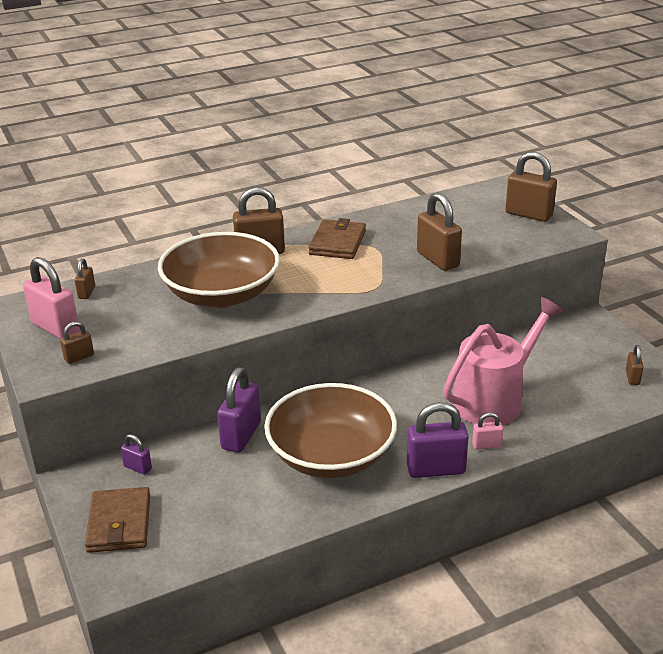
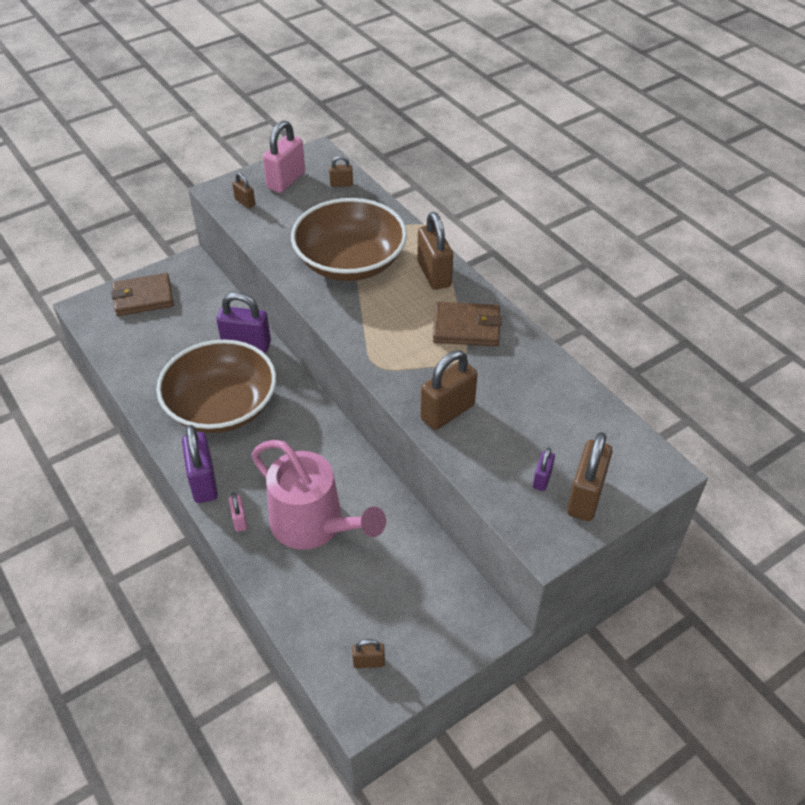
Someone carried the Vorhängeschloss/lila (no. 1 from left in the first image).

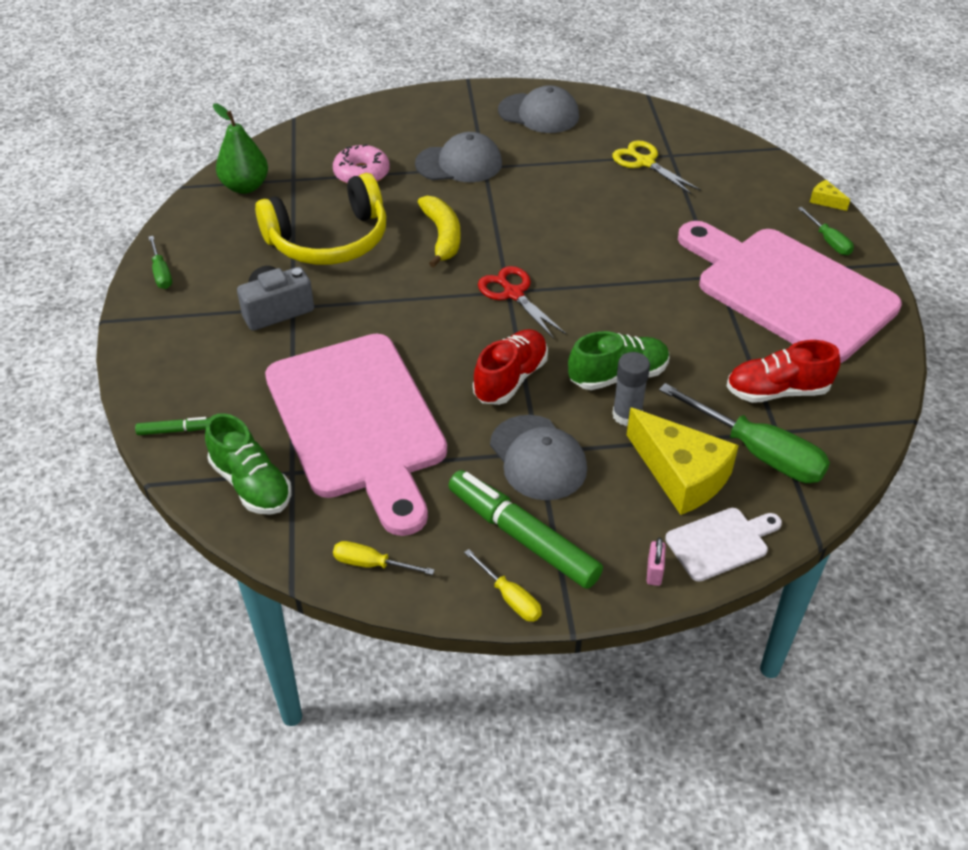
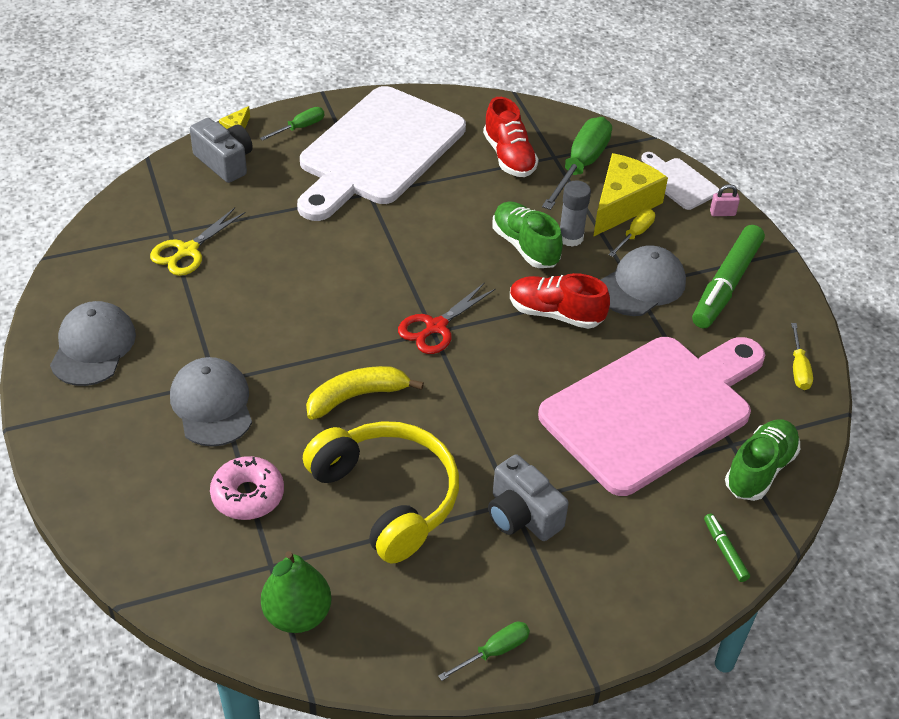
Someone repainted the Schneidebrett/rosa (no. 2 from left), which became the Schneidebrett/weiß (no. 1 from left).
Someone carried the Schraubenzieher/gelb (no. 2 from left in the first image).
Someone put down the Kamera/grau (no. 1 from left).

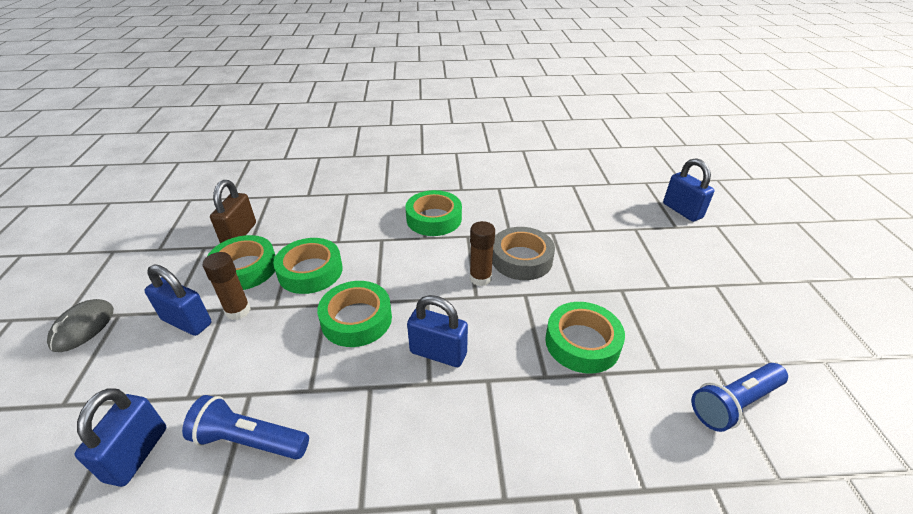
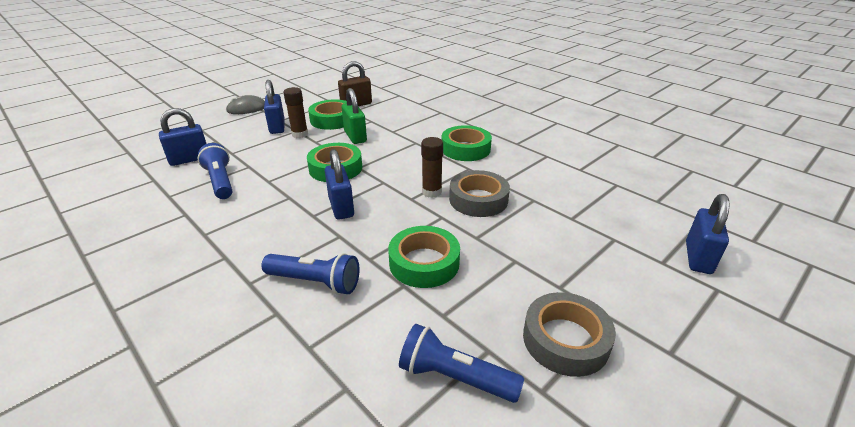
Someone swapped the Klebeband/grün (no. 2 from left) for the Vorhängeschloss/grün.
Someone put down the Taschenlampe/blau (no. 2 from left).
Someone put down the Klebeband/grau (no. 2 from left).

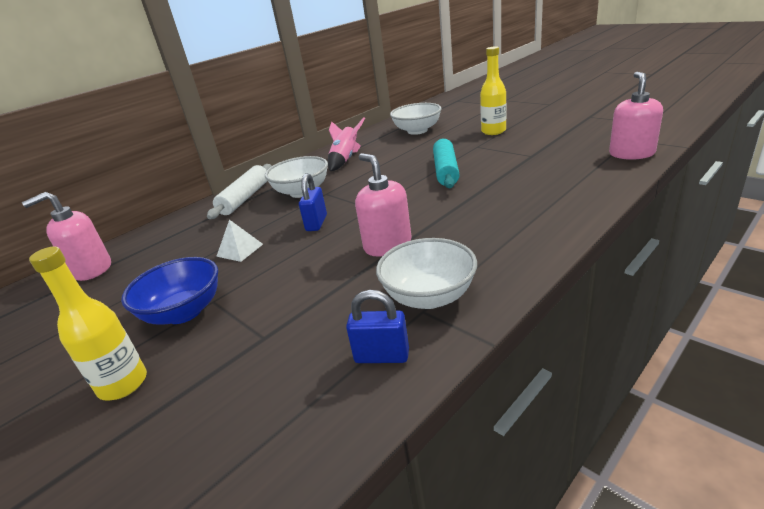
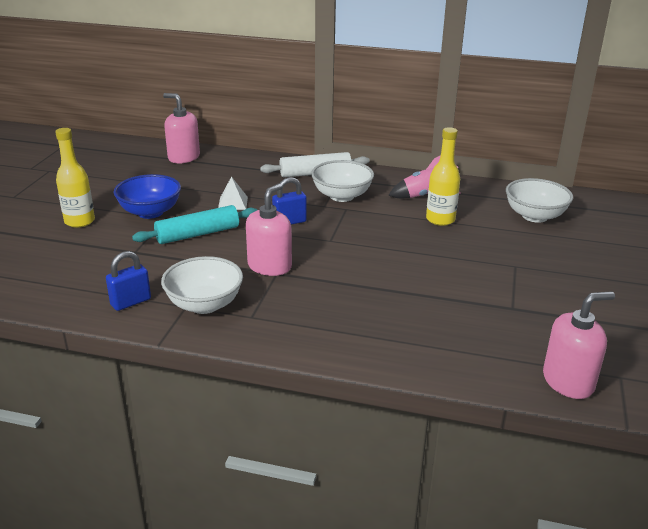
Someone carried the Flasche/gelb (no. 2 from left).
Someone carried the Nudelholz/türkis.
Someone rotated the Vorhängeschloss/blau (no. 2 from left in the first image) by 75 degrees clockwise.

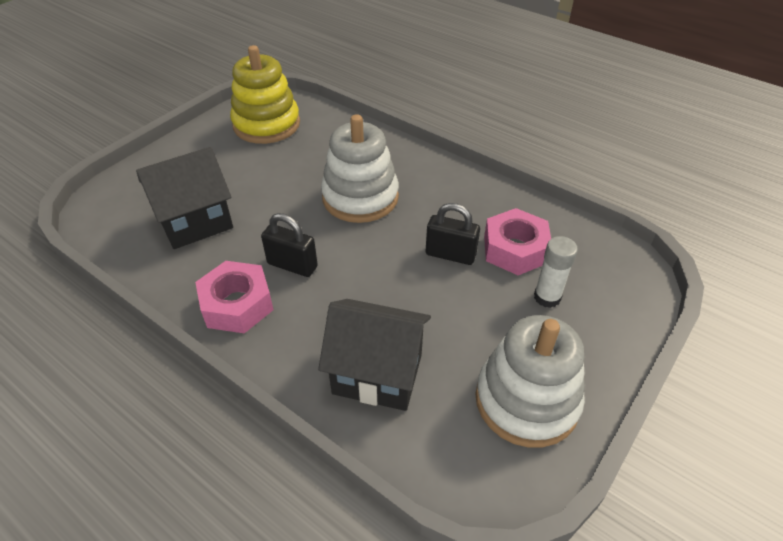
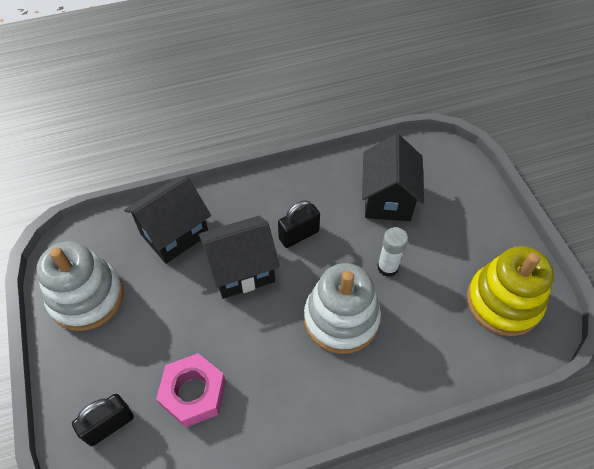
Someone carried the Vorhängeschloss/schwarz (no. 2 from left in the first image).
Someone carried the Klebestift/weiß.
Someone took away the Sechskantmutter/rosa (no. 1 from left).
Someone put down the Haus/schwarz (no. 2 from left).

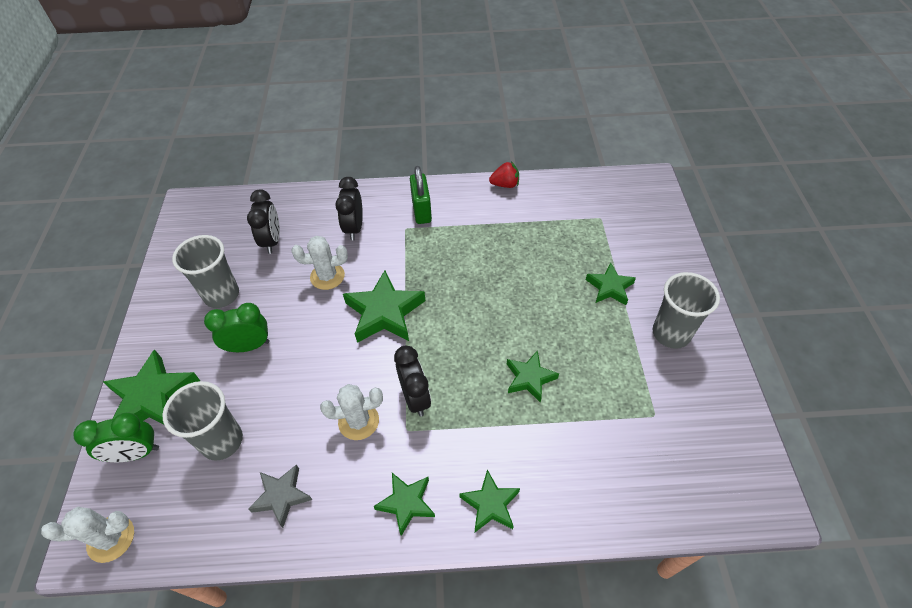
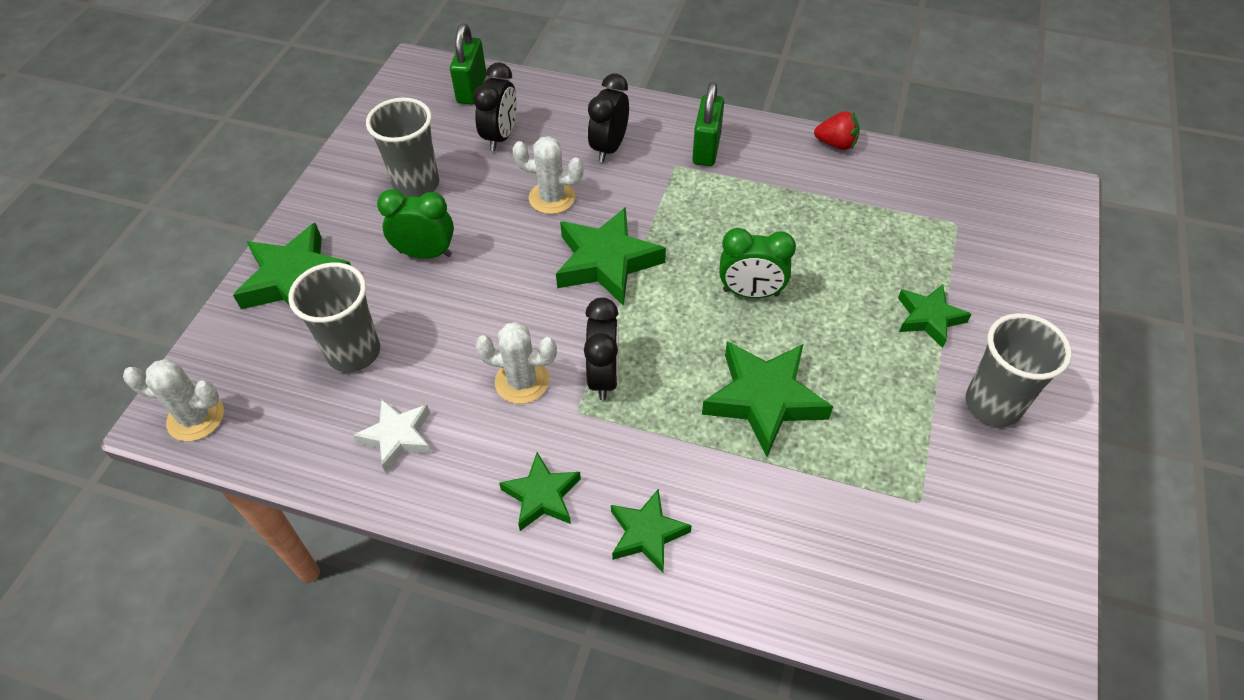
Someone scaled the Stern/grün (no. 5 from left) by 1.65.
Someone carried the Wecker/grün (no. 1 from left in the first image).
Someone repainted the Stern/grau, which became the Stern/weiß.
Someone put down the Vorhängeschloss/grün (no. 1 from left).

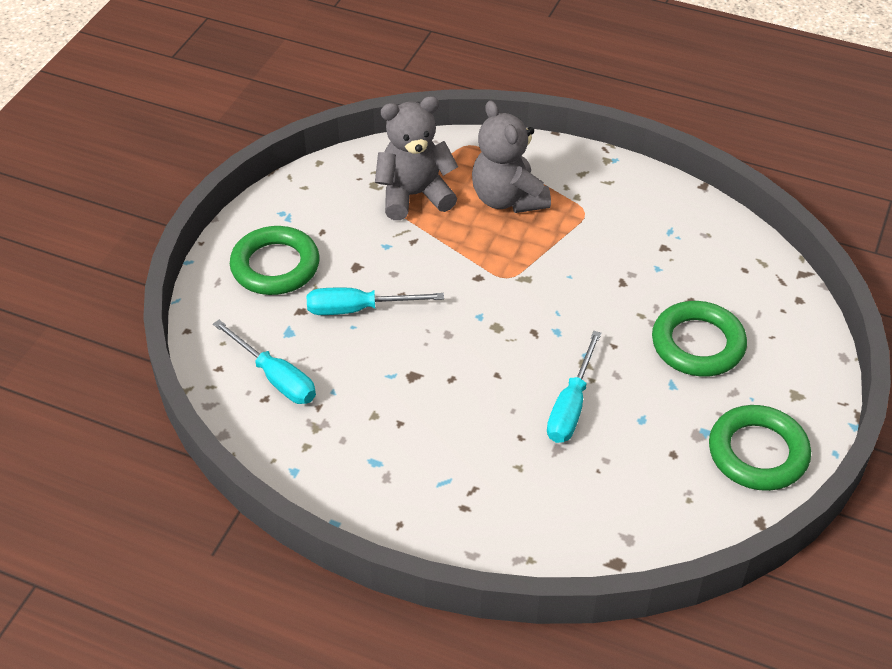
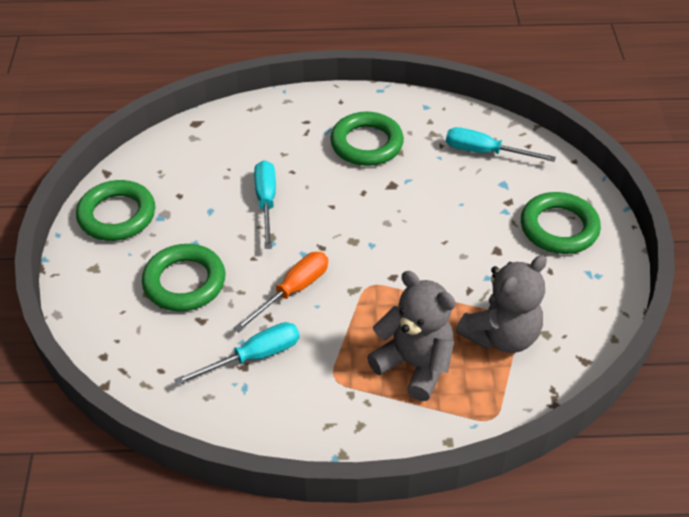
Someone carried the Schraubenzieher/türkis (no. 2 from left in the first image).
Someone put down the Ring/grün (no. 3 from left).
Someone put down the Schraubenzieher/orange.

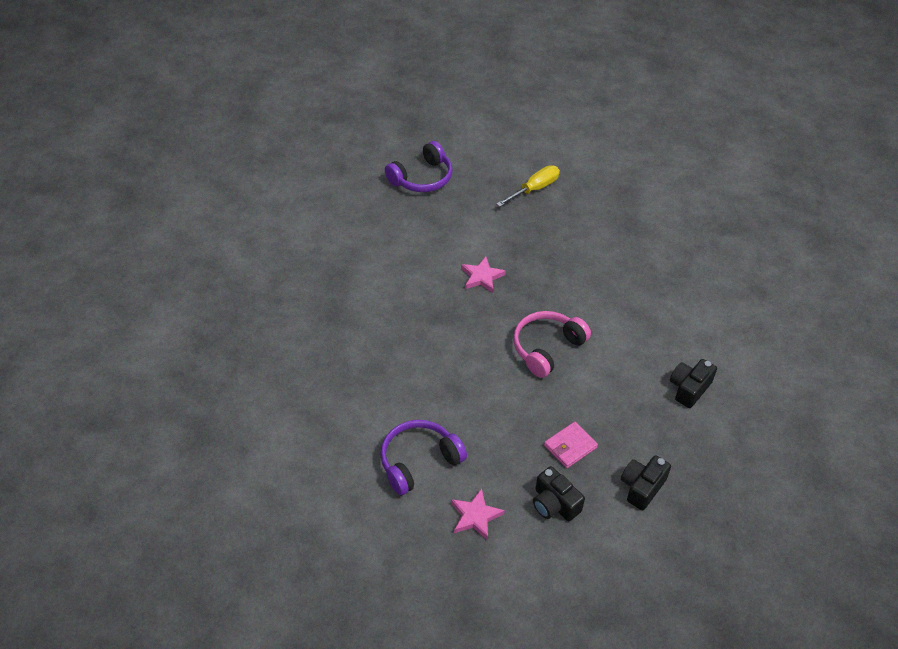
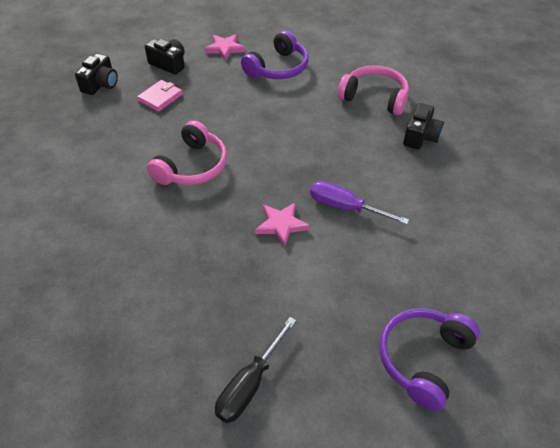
Someone repainted the Schraubenzieher/gelb, which became the Schraubenzieher/schwarz.
Someone carried the Kamera/schwarz (no. 3 from left).
Someone put down the Kopfhörer/rosa (no. 2 from left).
Someone put down the Schraubenzieher/lila.

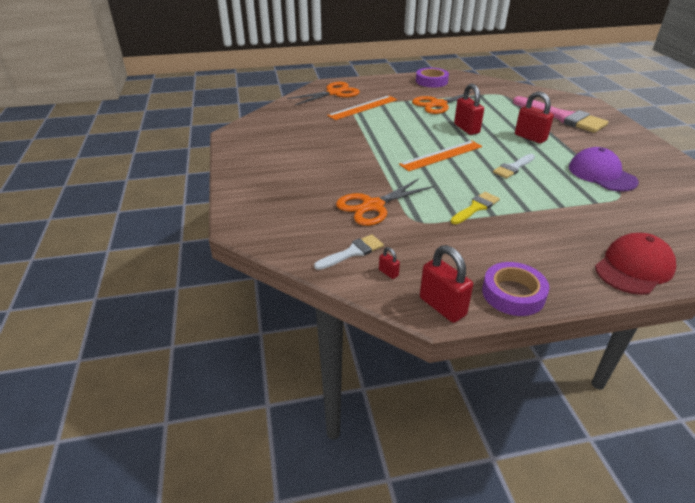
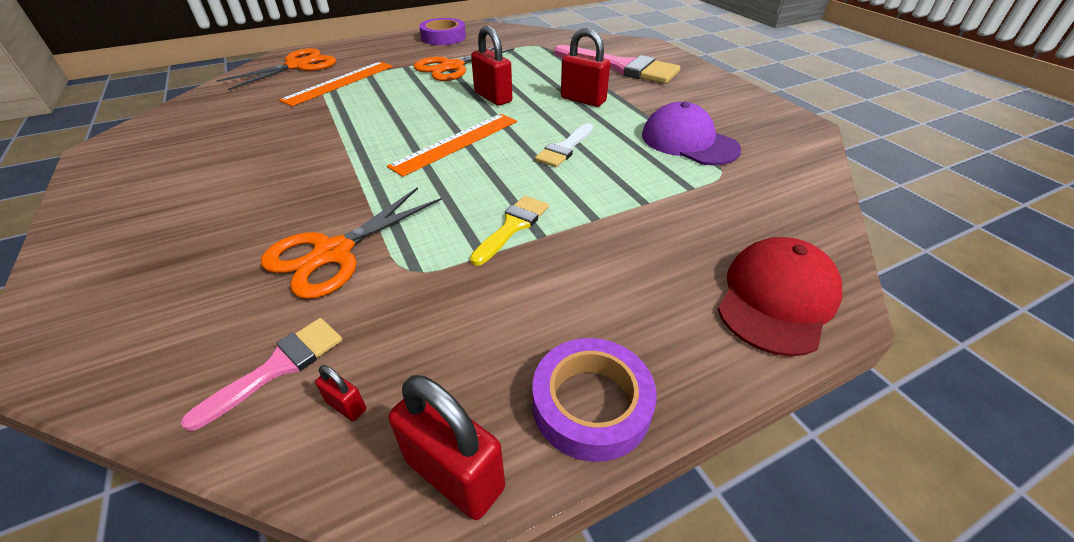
Someone repainted the Pinsel/weiß (no. 1 from left), which became the Pinsel/rosa (no. 1 from left).

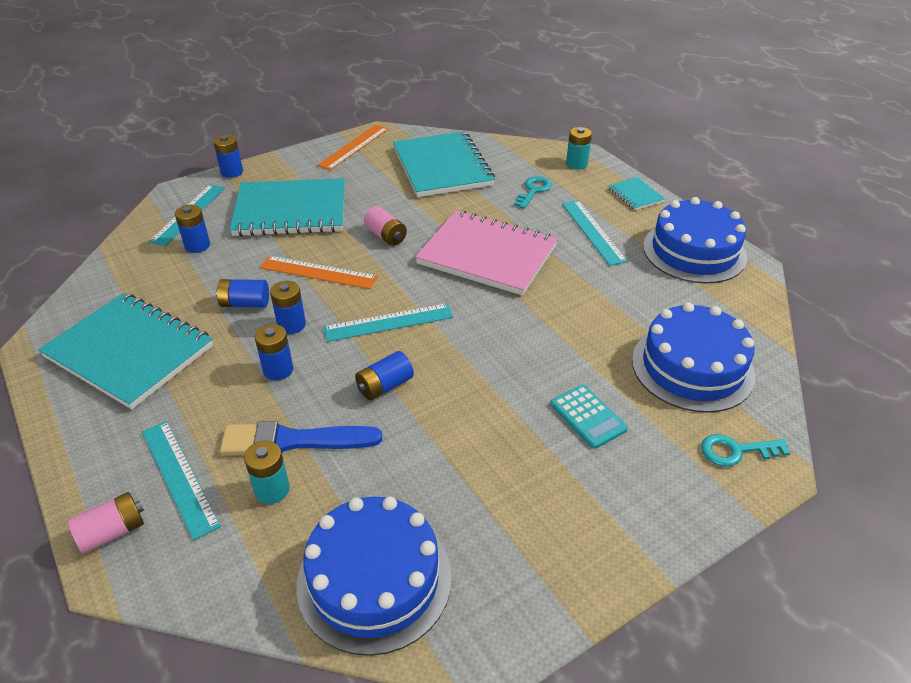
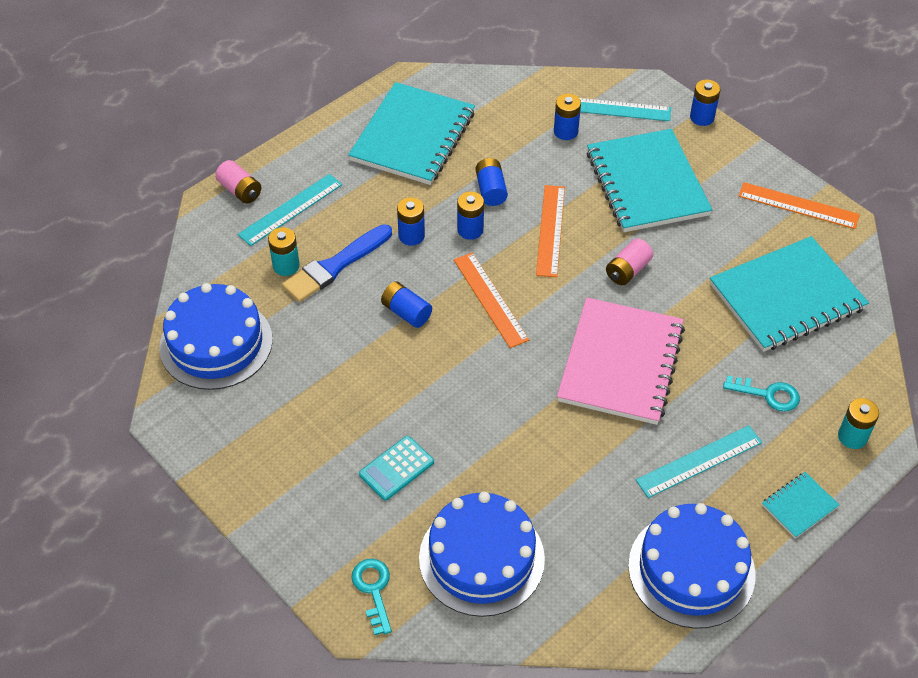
Someone repainted the Lineal/türkis (no. 3 from left), which became the Lineal/orange (no. 1 from left).
Someone rotated the Pinsel/blau by 120 degrees counterclockwise.

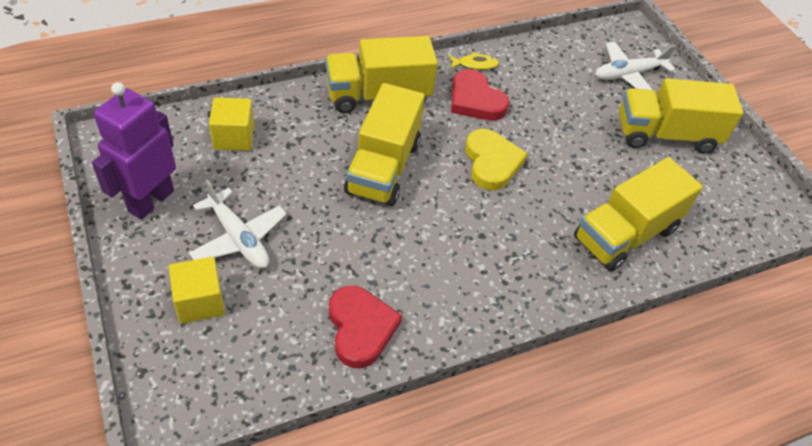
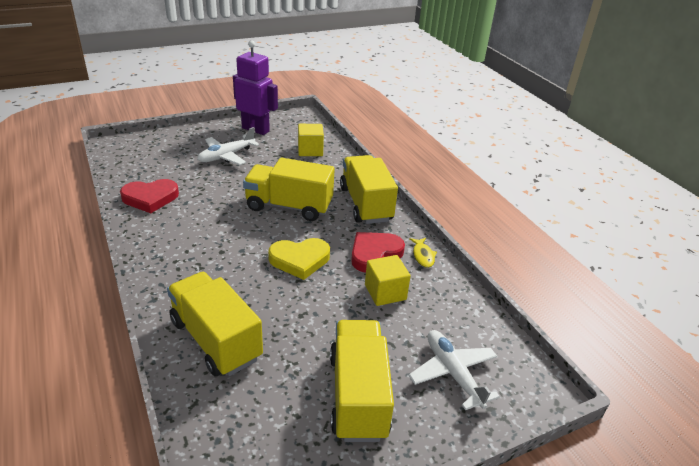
Someone carried the Kubus/gelb (no. 1 from left in the first image).

